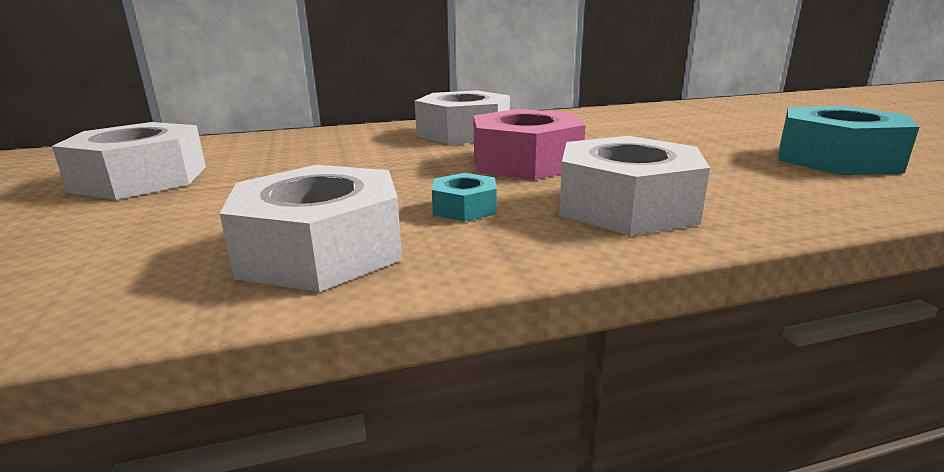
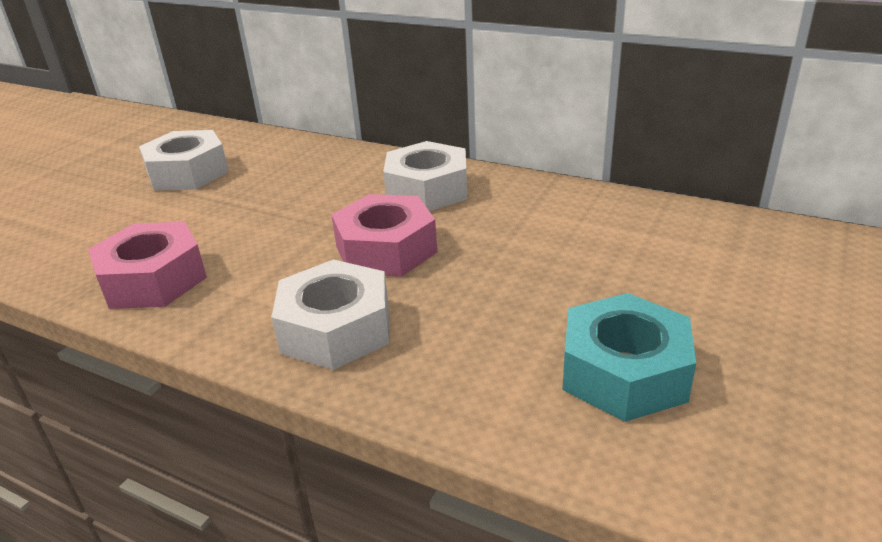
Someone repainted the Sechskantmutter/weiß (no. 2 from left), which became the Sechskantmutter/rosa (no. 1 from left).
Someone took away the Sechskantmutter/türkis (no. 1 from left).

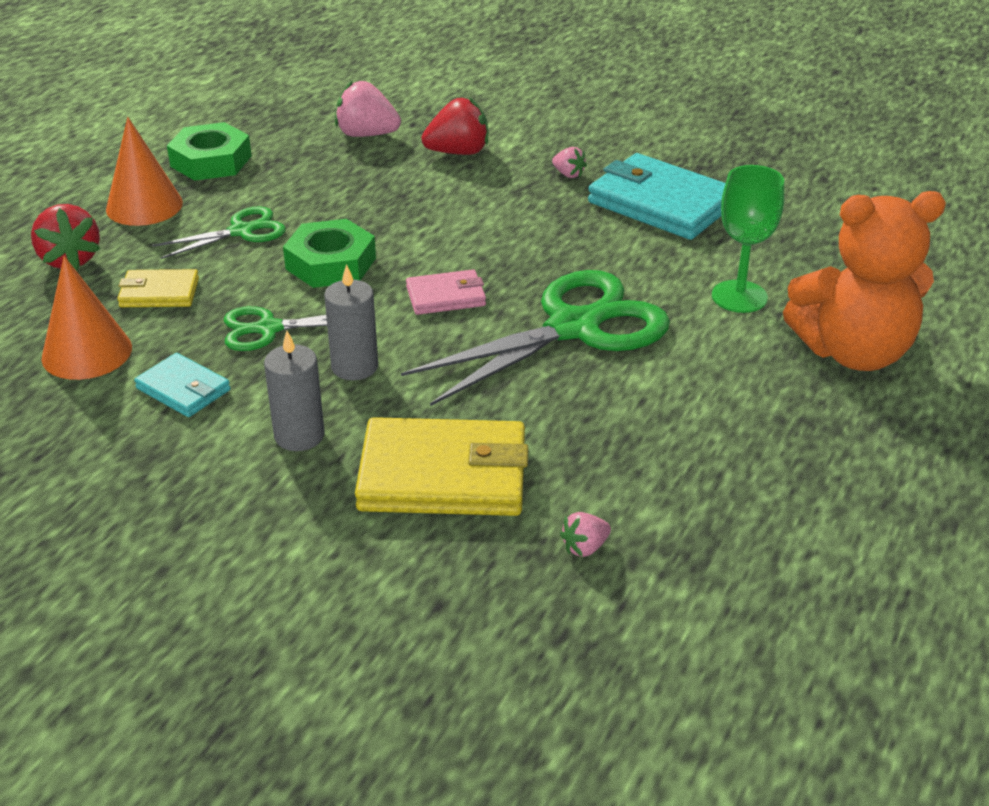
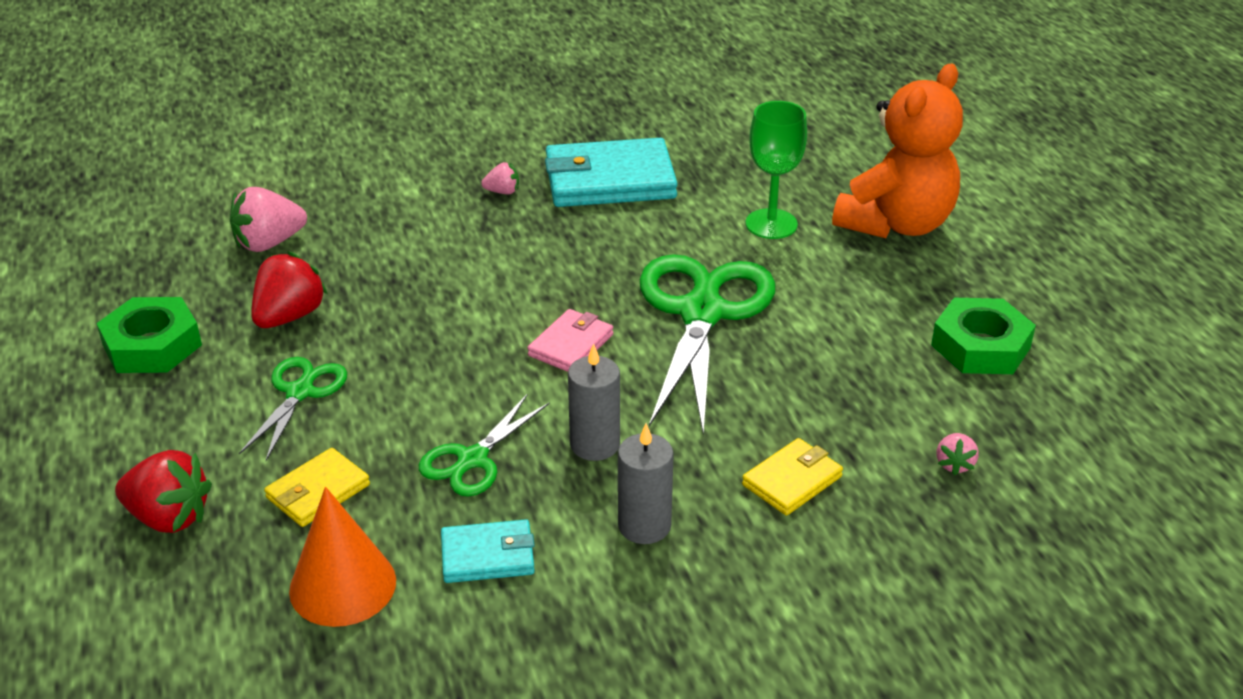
Someone carried the Erdbeere/rot (no. 2 from left).
Someone took away the Kegel/orange (no. 2 from left).
Someone carried the Sechskantmutter/grün (no. 2 from left).
Someone scaled the Geldbörse/gelb (no. 2 from left) by 0.53.

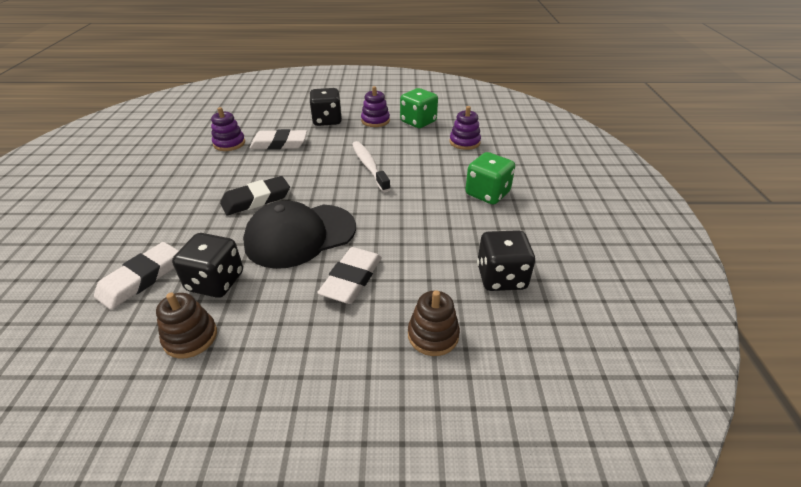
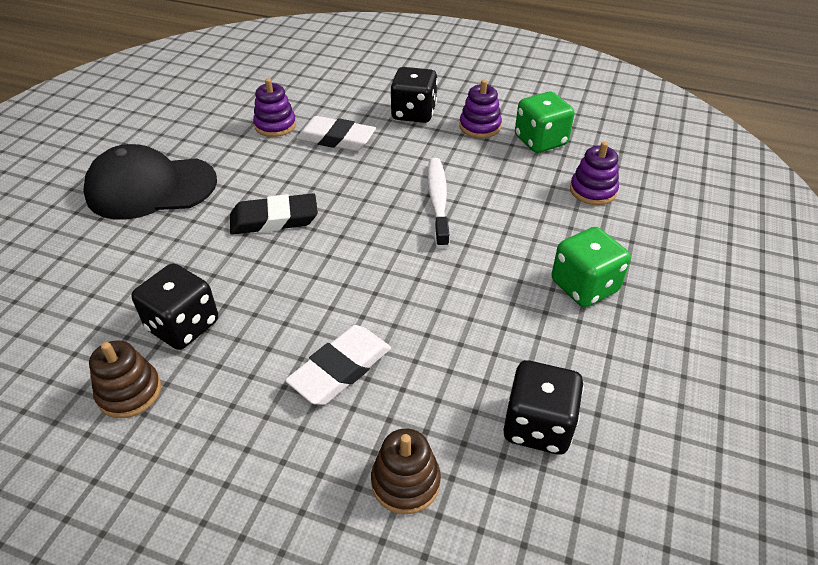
Someone carried the Kappe/schwarz.
Someone took away the Radiergummi/weiß (no. 1 from left).

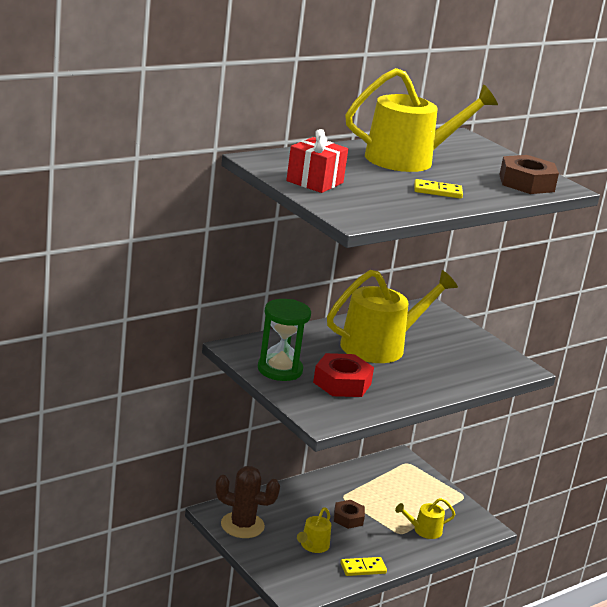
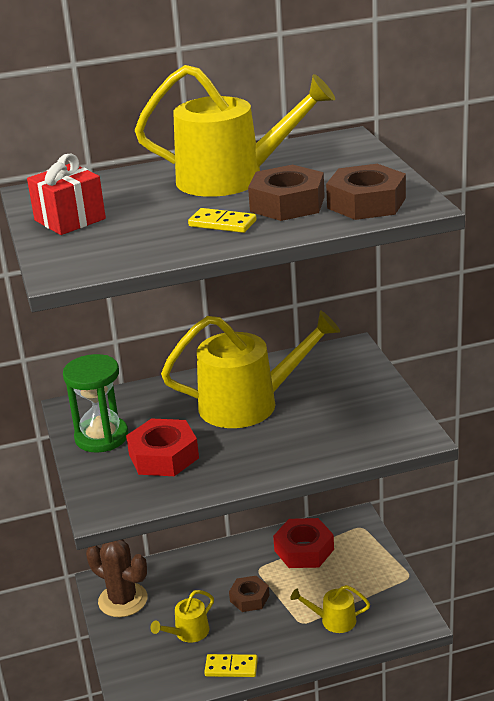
Someone put down the Sechskantmutter/braun (no. 2 from left).
Someone put down the Sechskantmutter/rot (no. 2 from left).

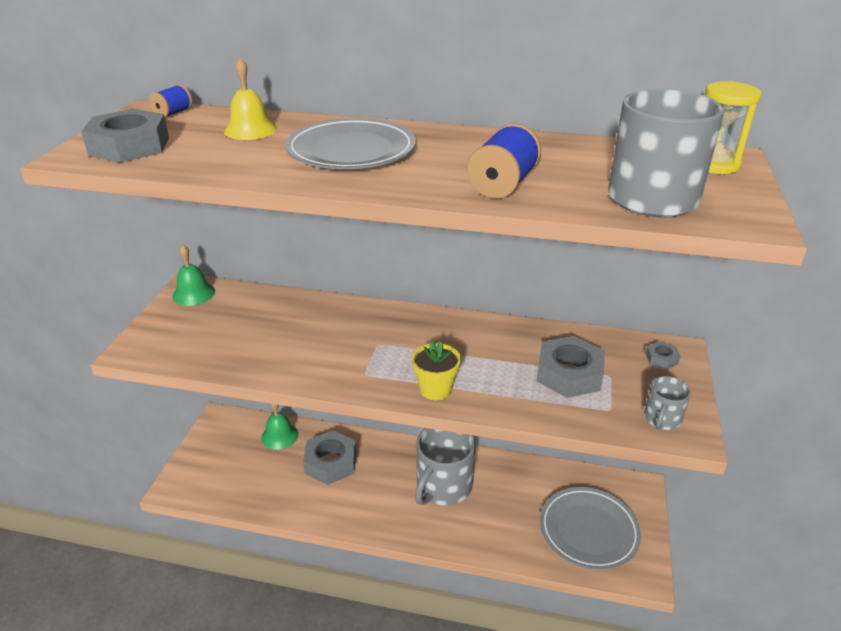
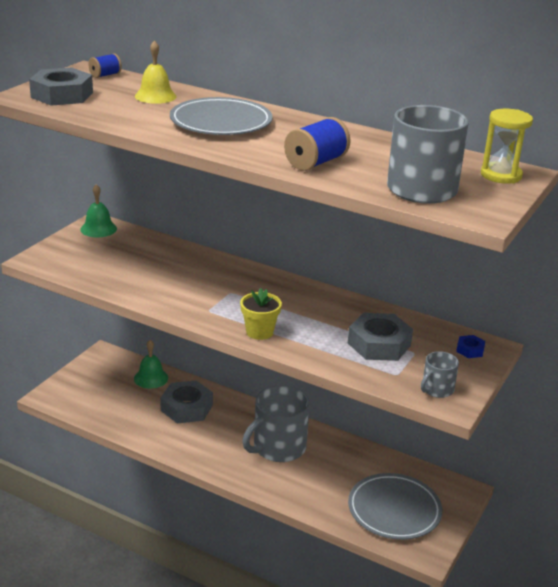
Someone repainted the Sechskantmutter/grau (no. 4 from left), which became the Sechskantmutter/blau.

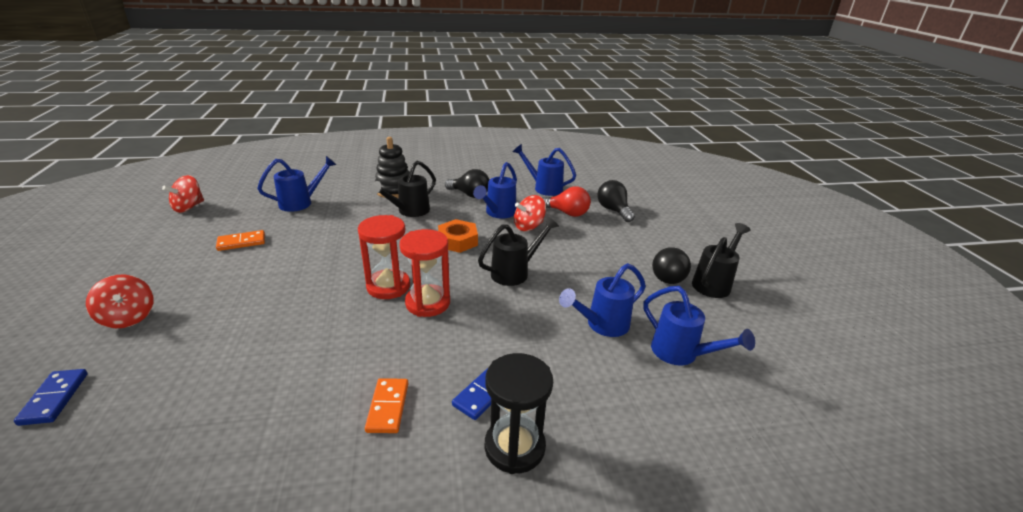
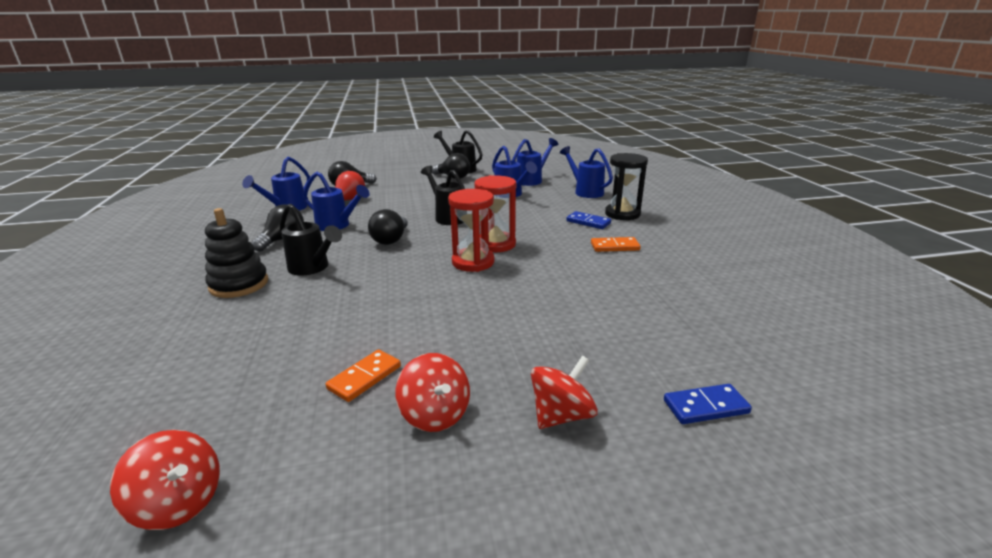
Someone carried the Gießkanne/blau (no. 1 from left in the first image).
Someone carried the Kreisel/rot (no. 3 from left in the first image).
Someone swapped the Sechskantmutter/orange for the Glühbirne/schwarz (no. 3 from left).
Someone rotated the Dominostein/orange (no. 1 from left) by 60 degrees clockwise.

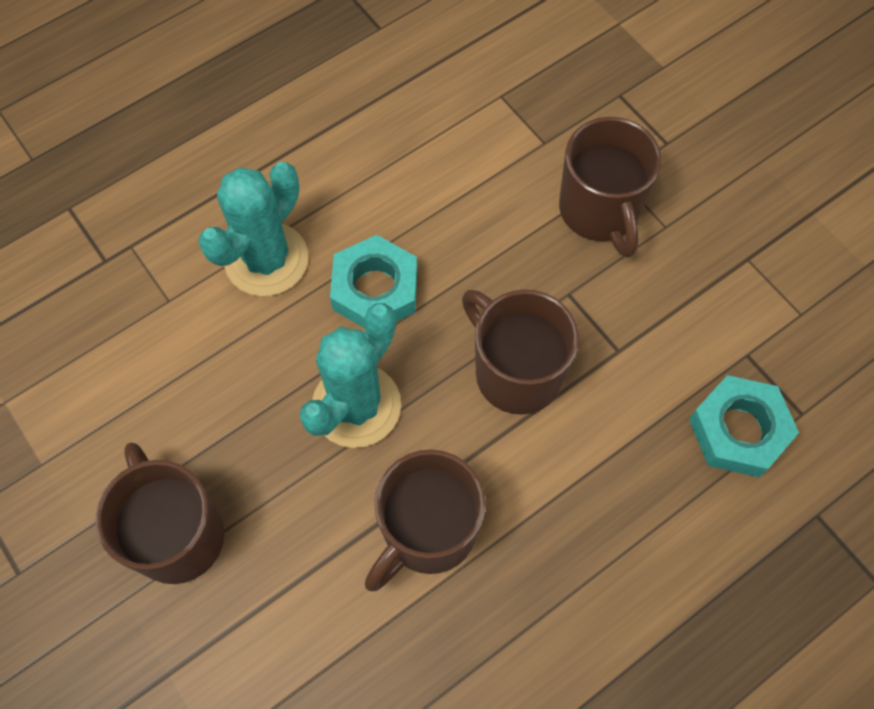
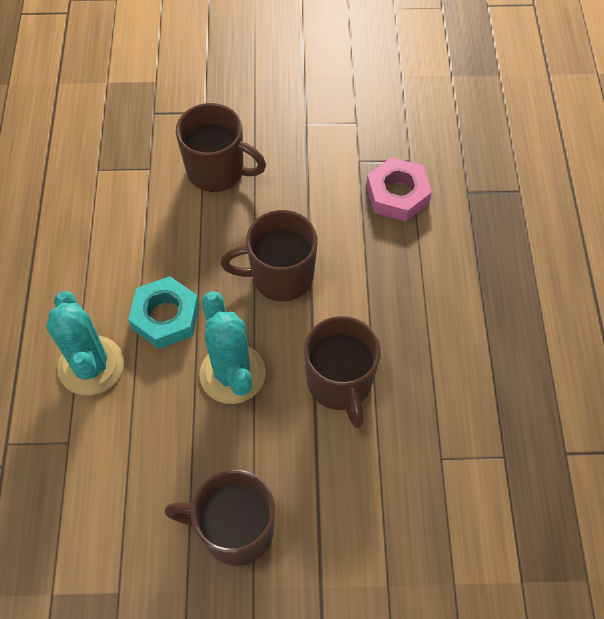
Someone repainted the Sechskantmutter/türkis (no. 2 from left), which became the Sechskantmutter/rosa.

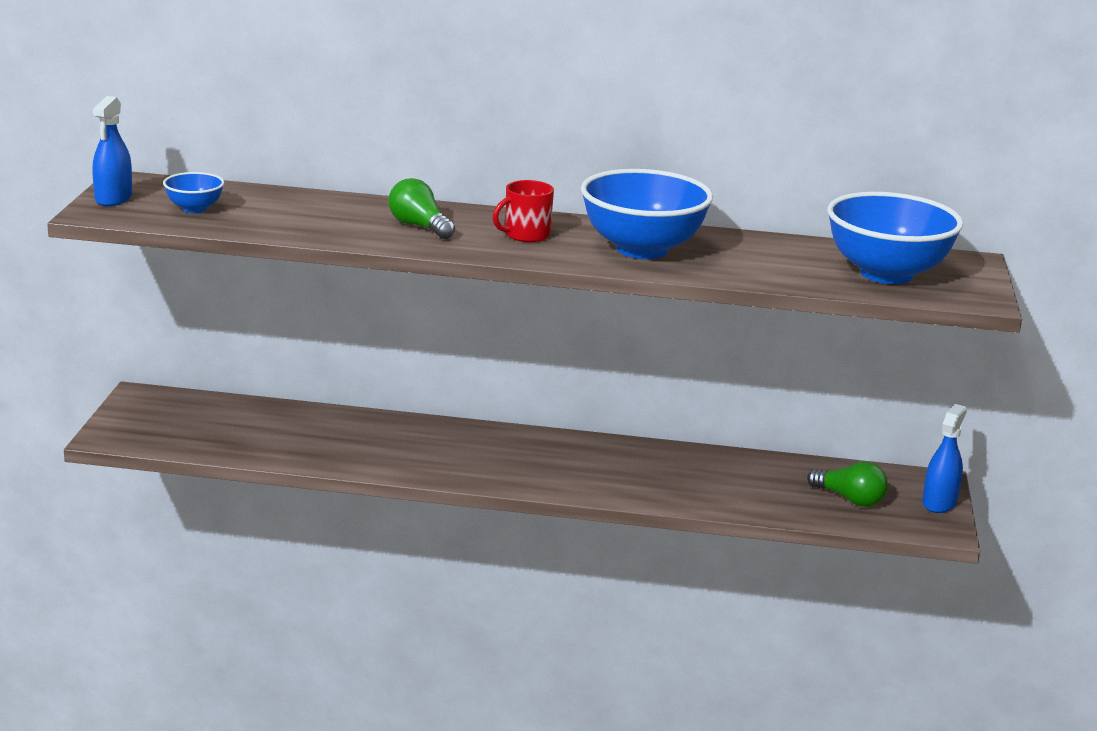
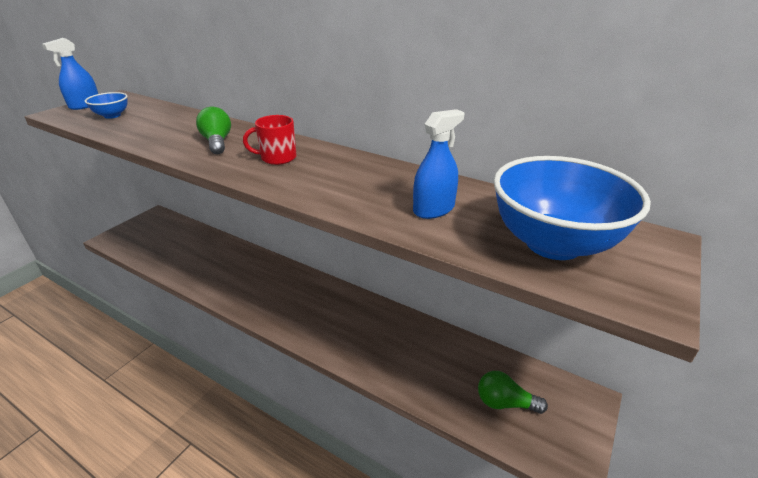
Someone took away the Schüssel/blau (no. 2 from left).
Someone carried the Sprühflasche/blau (no. 2 from left).
Someone rotated the Glühbirne/grün (no. 2 from left) by 135 degrees clockwise.

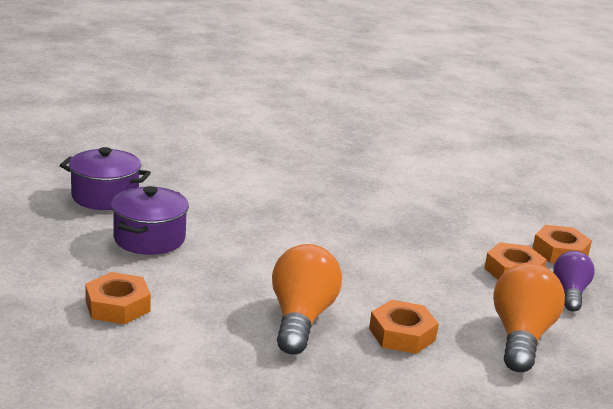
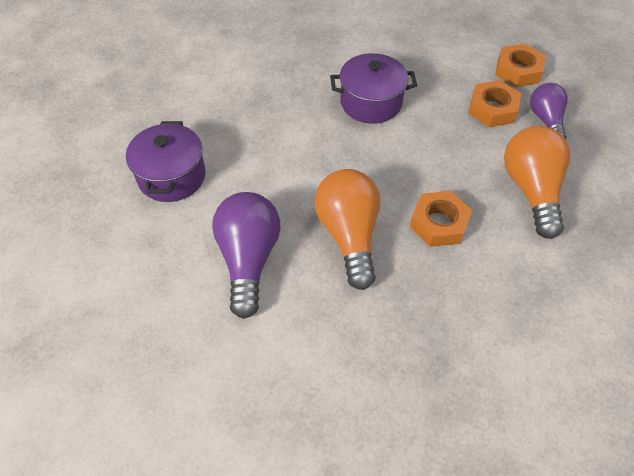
Someone carried the Kochtopf/lila (no. 1 from left in the first image).
Someone took away the Sechskantmutter/orange (no. 1 from left).
Someone put down the Glühbirne/lila (no. 1 from left).

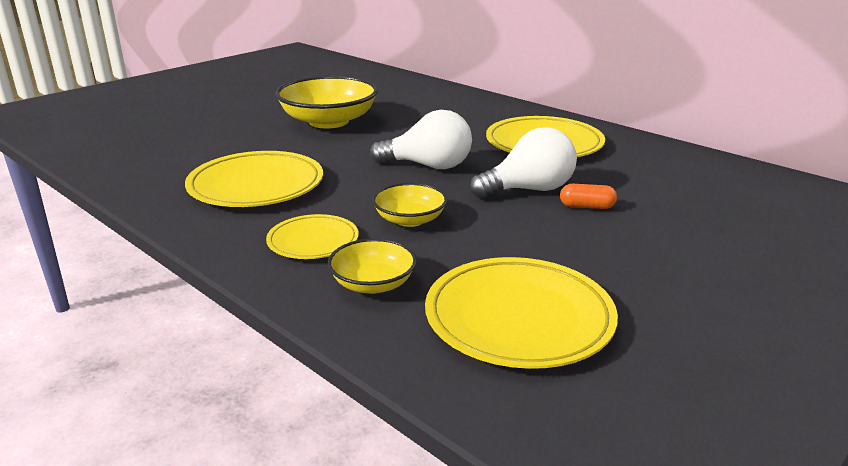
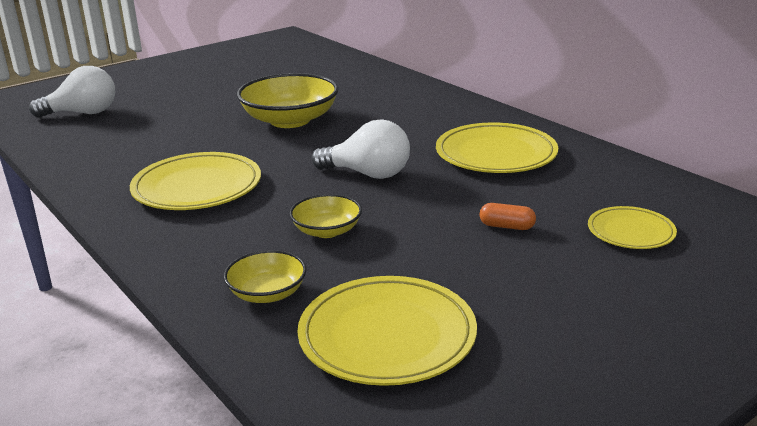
Someone carried the Glühbirne/weiß (no. 2 from left in the first image).
Someone carried the Teller/gelb (no. 2 from left in the first image).

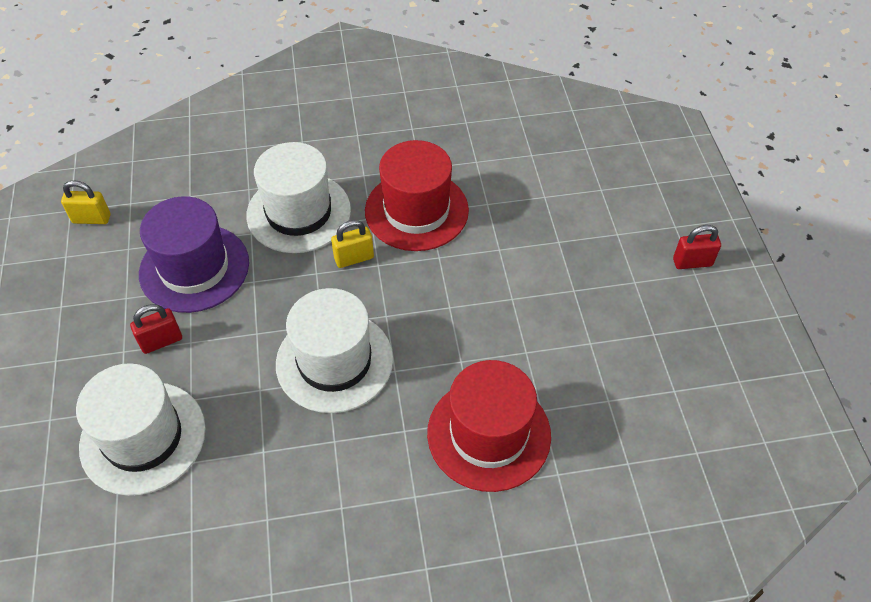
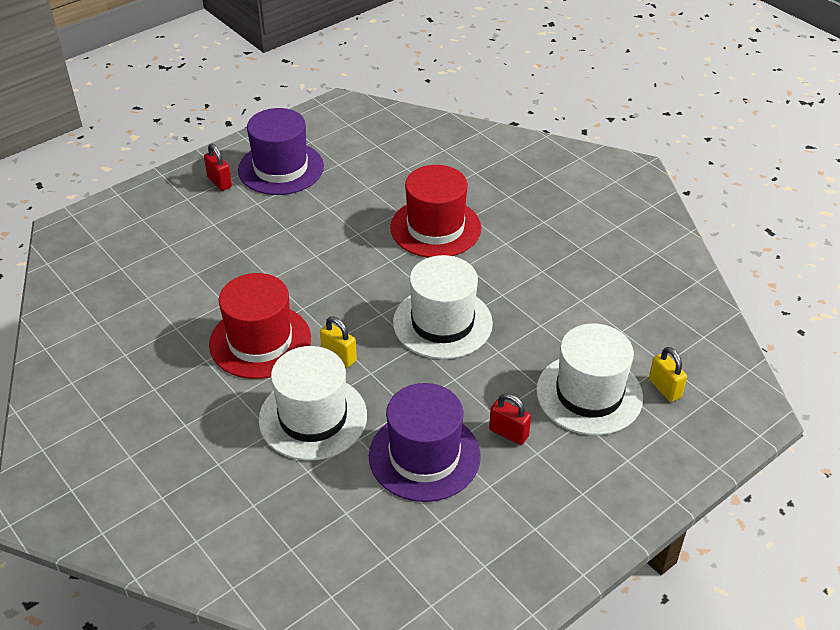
Someone carried the Vorhängeschloss/gelb (no. 1 from left in the first image).
Someone put down the Hut/lila (no. 1 from left).

